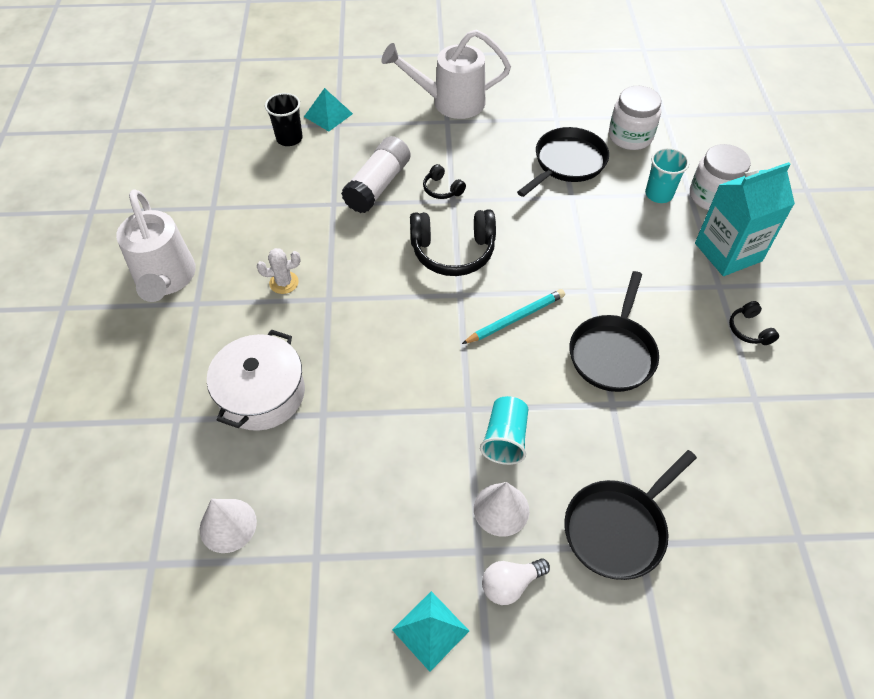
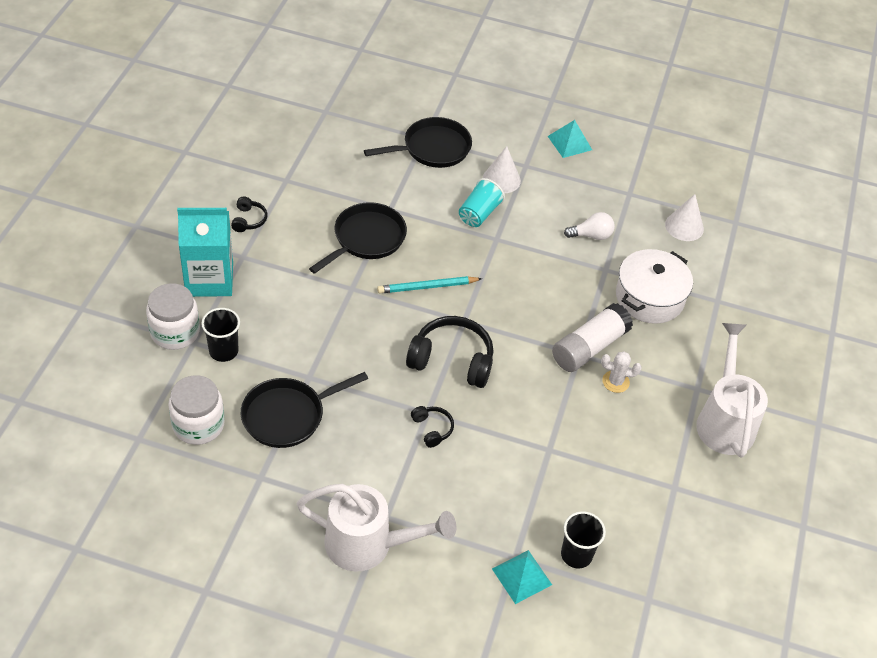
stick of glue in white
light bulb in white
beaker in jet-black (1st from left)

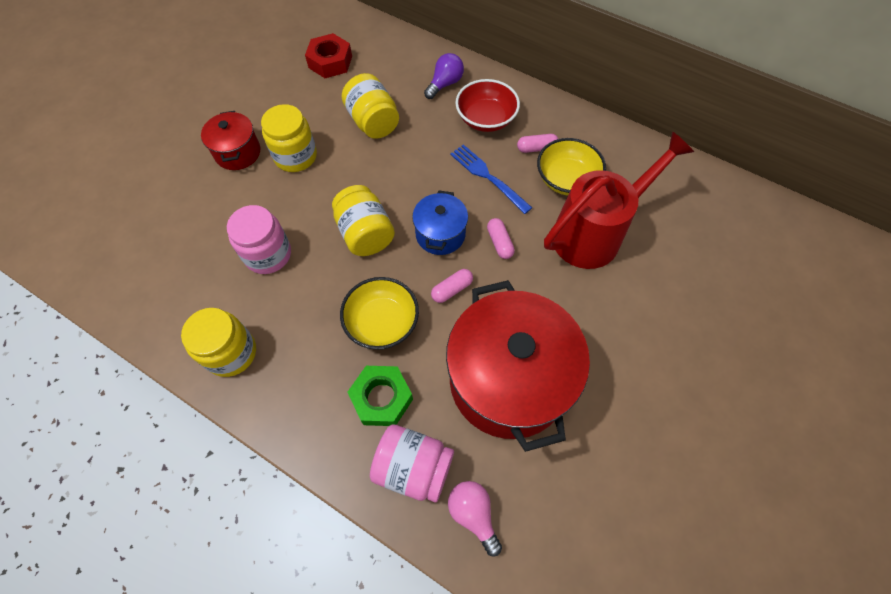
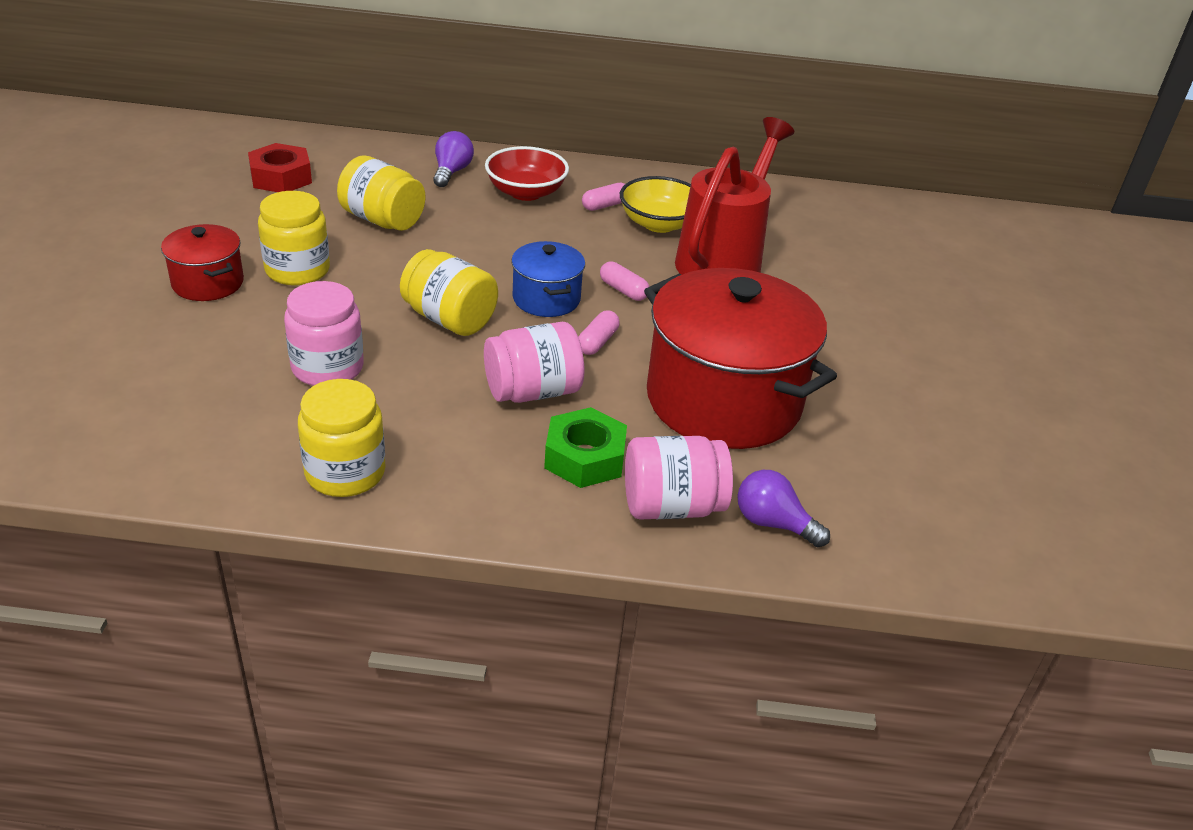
jar in pink (2nd from left)
light bulb in royal purple (2nd from left)
fork in cobalt

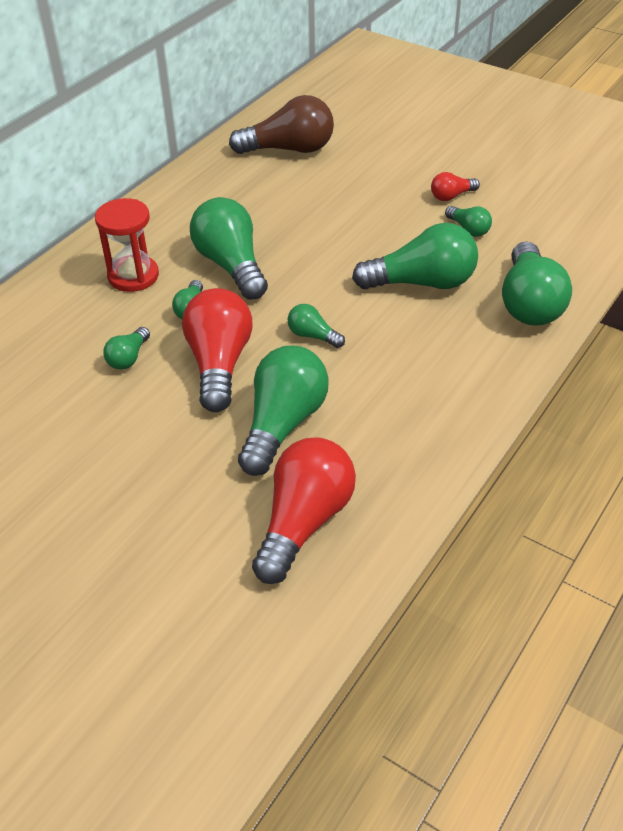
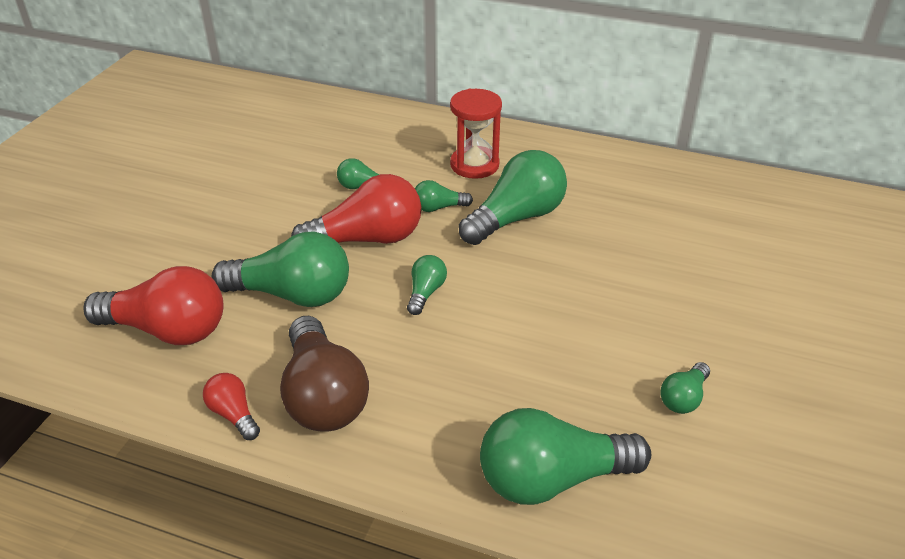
light bulb in brown
light bulb in leaf-green (6th from left in the first image)
light bulb in red (2nd from left)

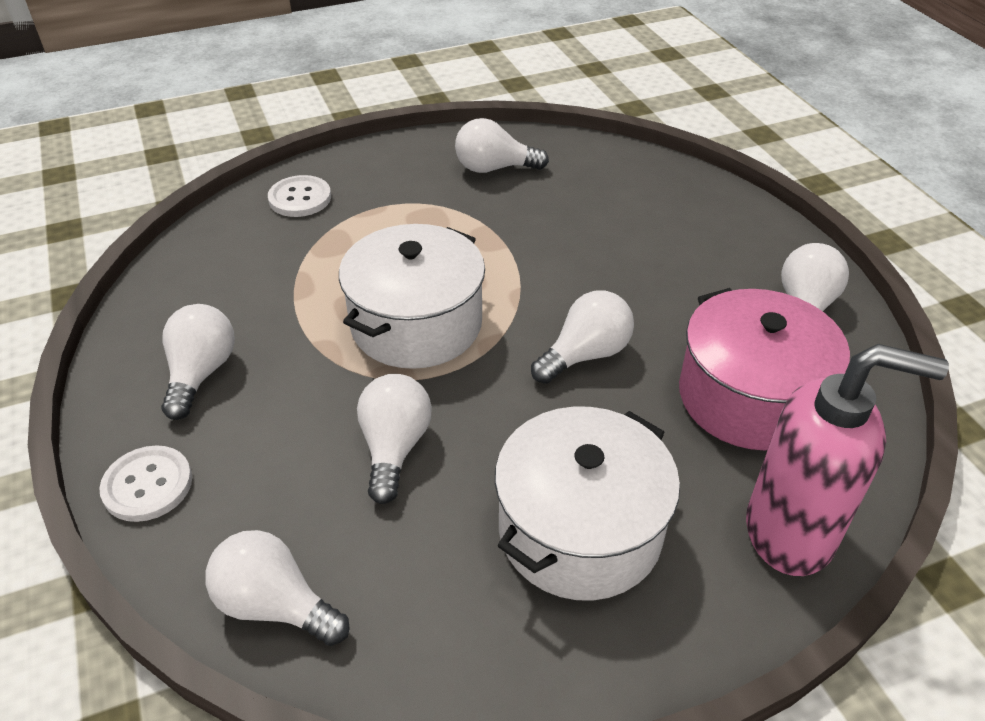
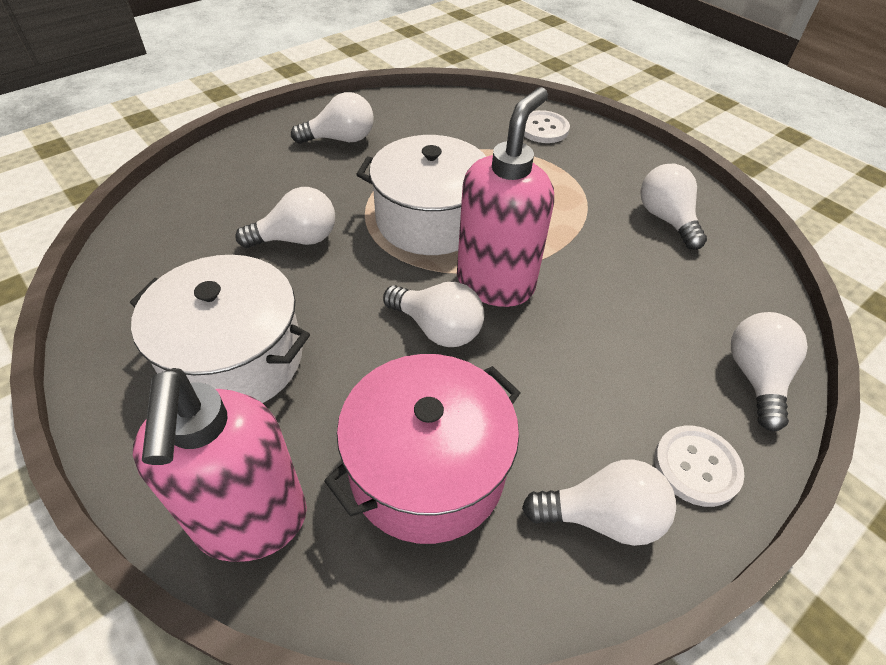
button in white (2nd from left)
light bulb in white (6th from left)
pump bottle in pink (2nd from left)

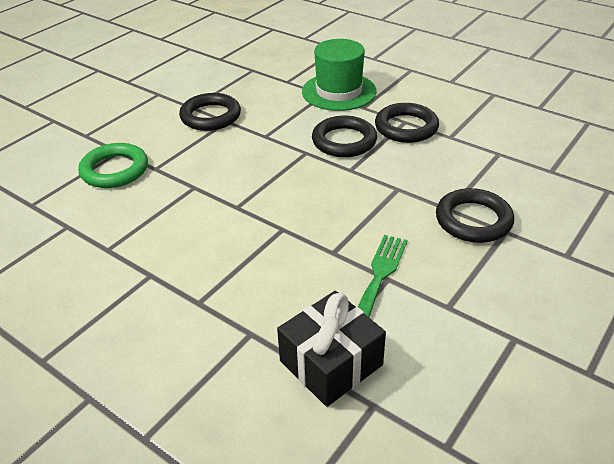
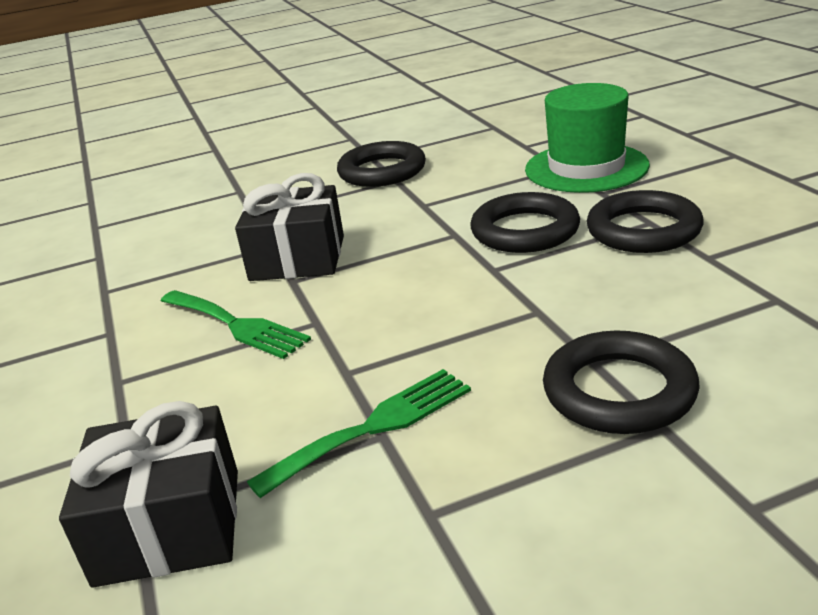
torus in leaf-green
fork in leaf-green (1st from left)
gift in jet-black (2nd from left)

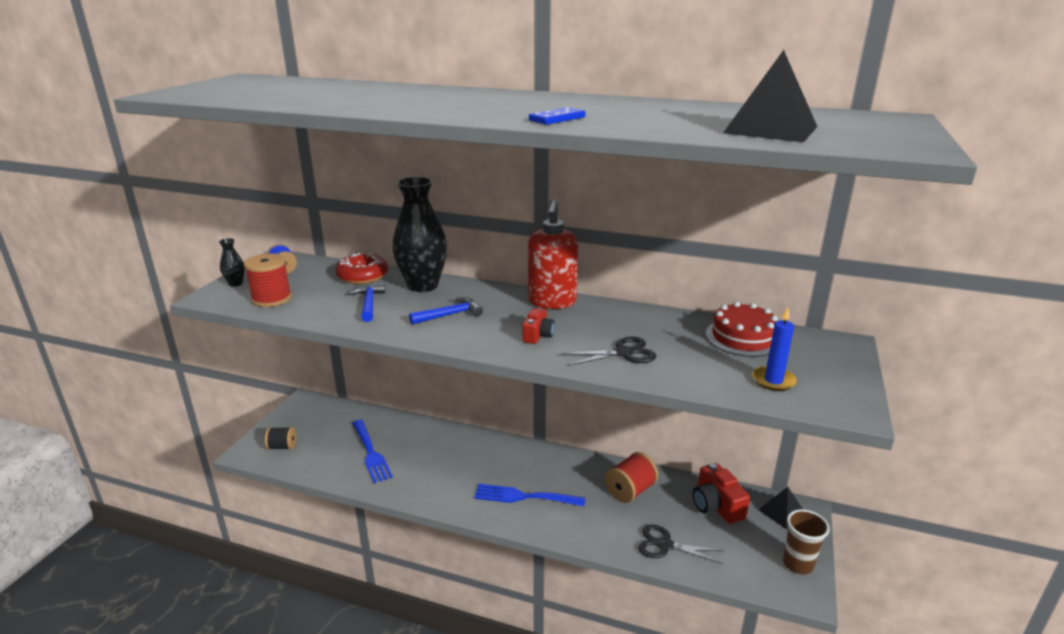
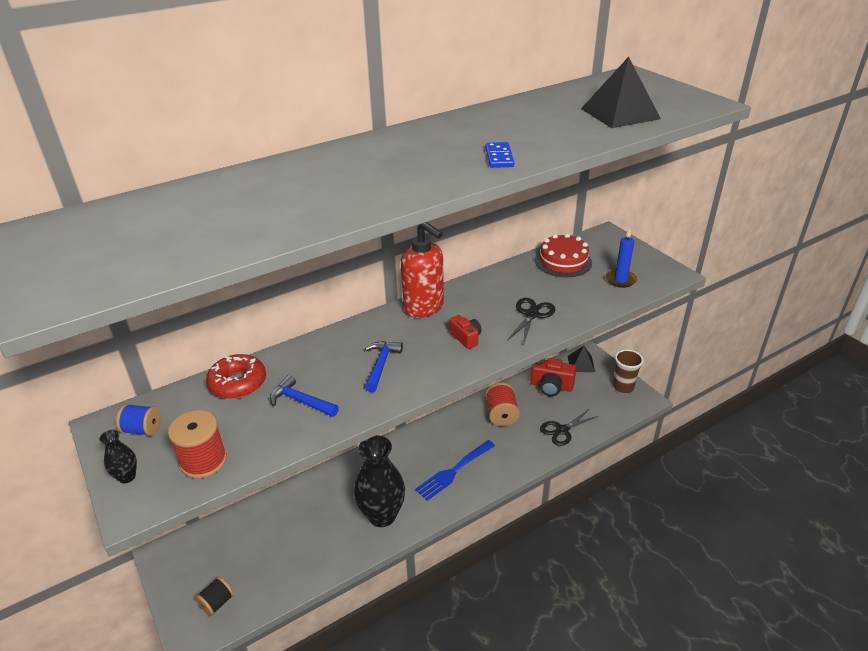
fork in cobalt (1st from left in the first image)
tall vase in jet-black (2nd from left)

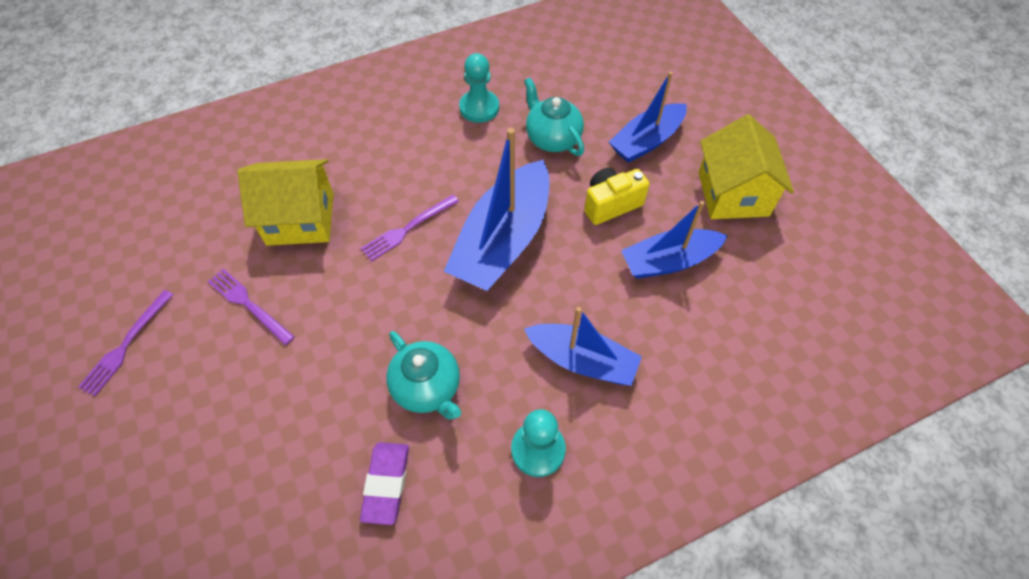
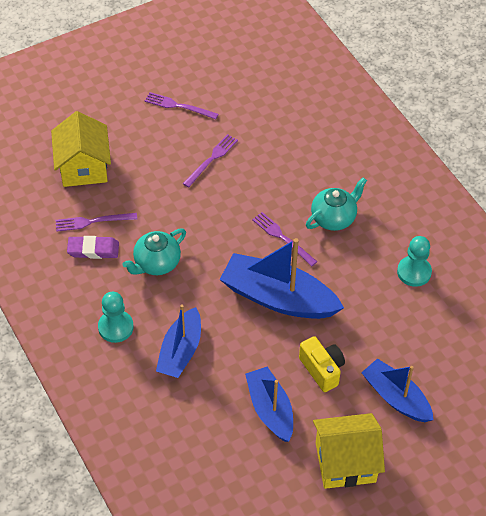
house in golden (1st from left)
china teapot in turquoise (2nd from left)
fork in royal purple (1st from left)

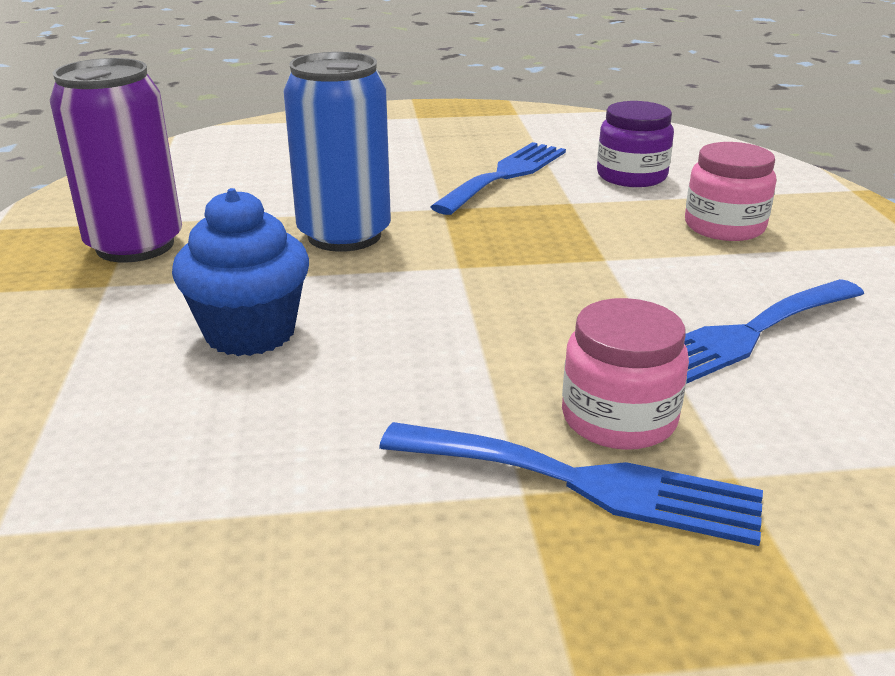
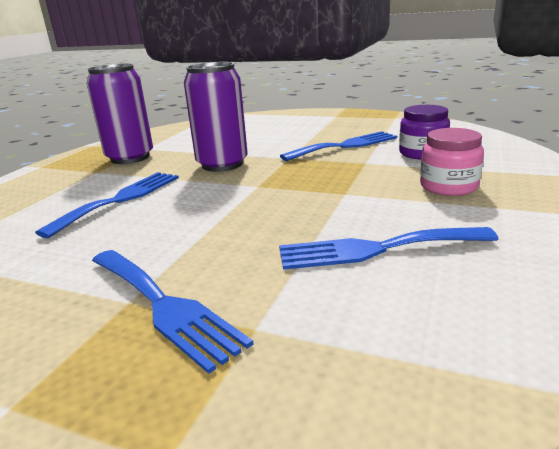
fork in cobalt (1st from left)
tin in royal purple (2nd from left)
jar in pink (1st from left in the first image)

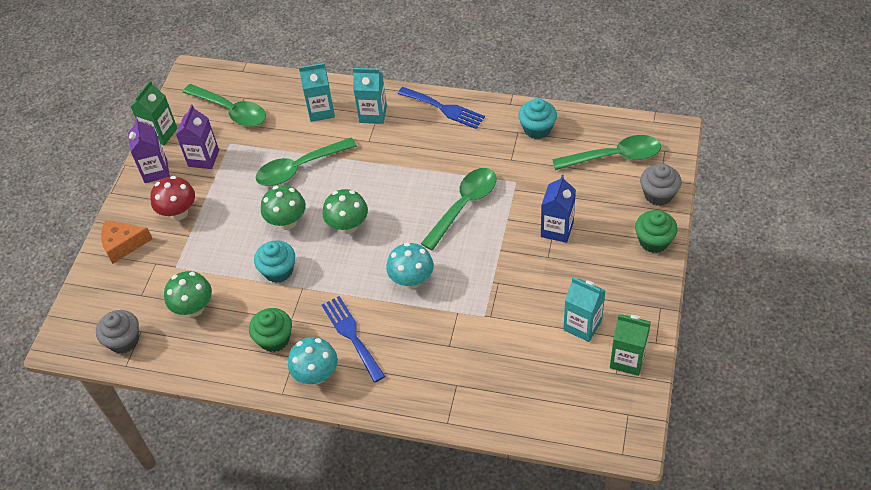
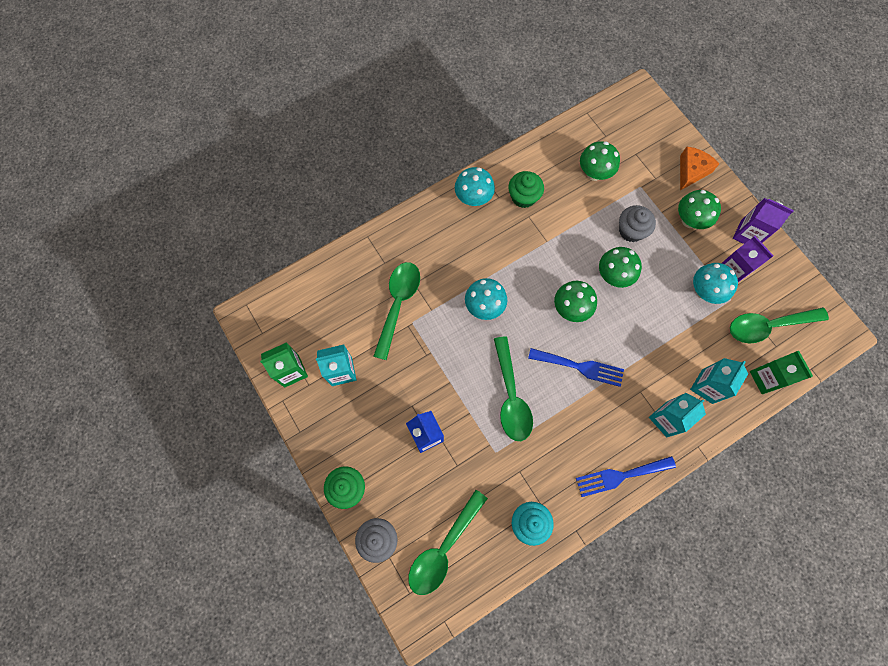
fairy cake in grey (2nd from left)
juice carton in leaf-green (2nd from left)
toadstool in leaf-green (4th from left)
fairy cake in turquoise (1st from left in the first image)
teaspoon in leaf-green (1st from left)
fork in cobalt (1st from left)
toadstool in turquoise (3rd from left)

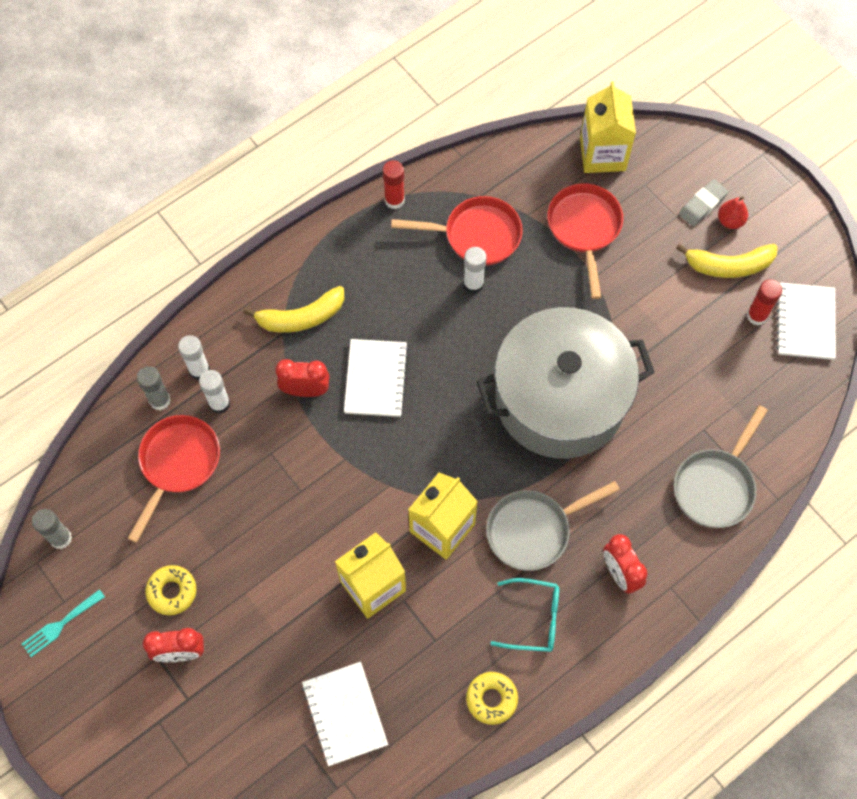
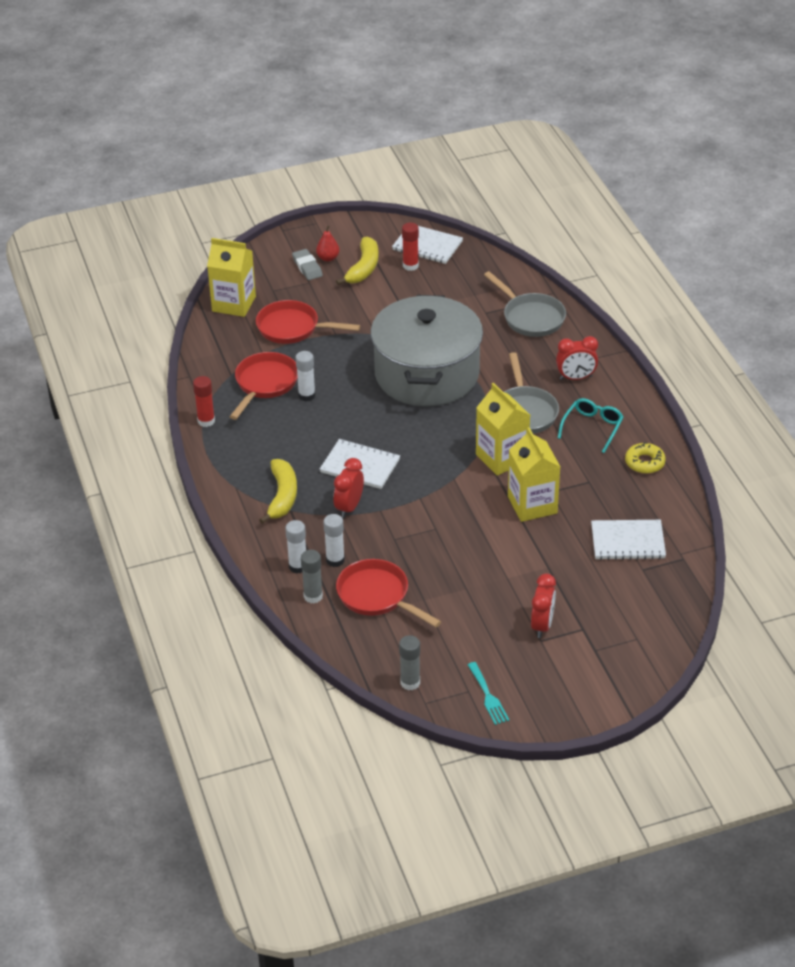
donut in golden (1st from left in the first image)

